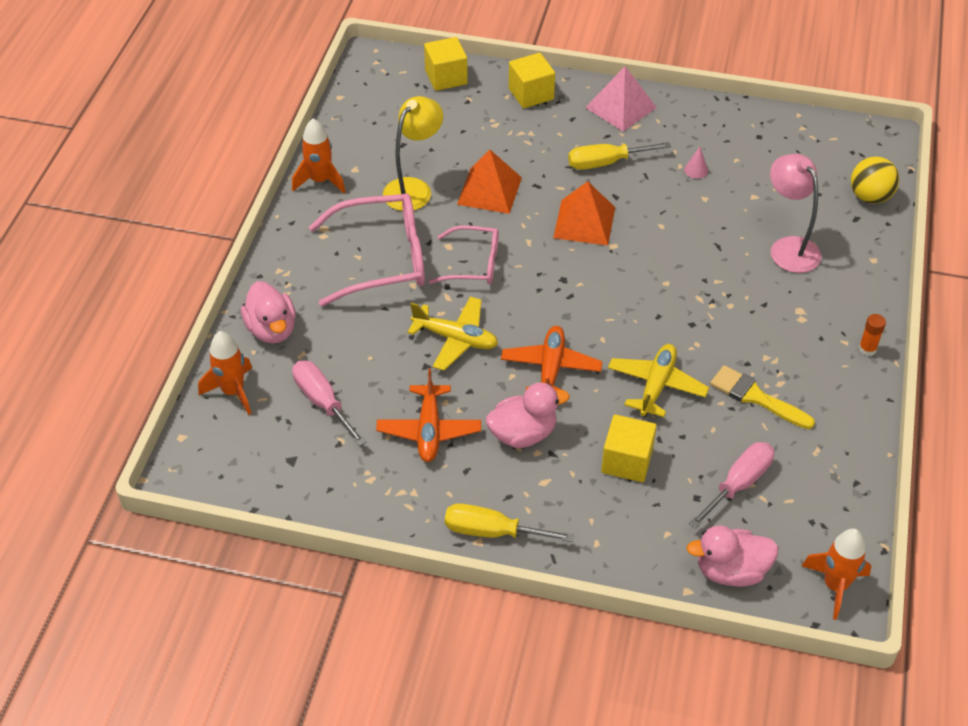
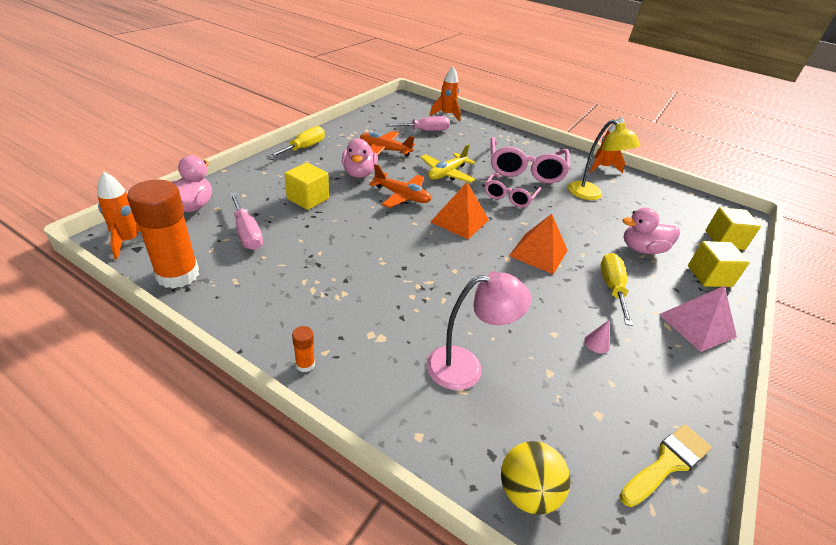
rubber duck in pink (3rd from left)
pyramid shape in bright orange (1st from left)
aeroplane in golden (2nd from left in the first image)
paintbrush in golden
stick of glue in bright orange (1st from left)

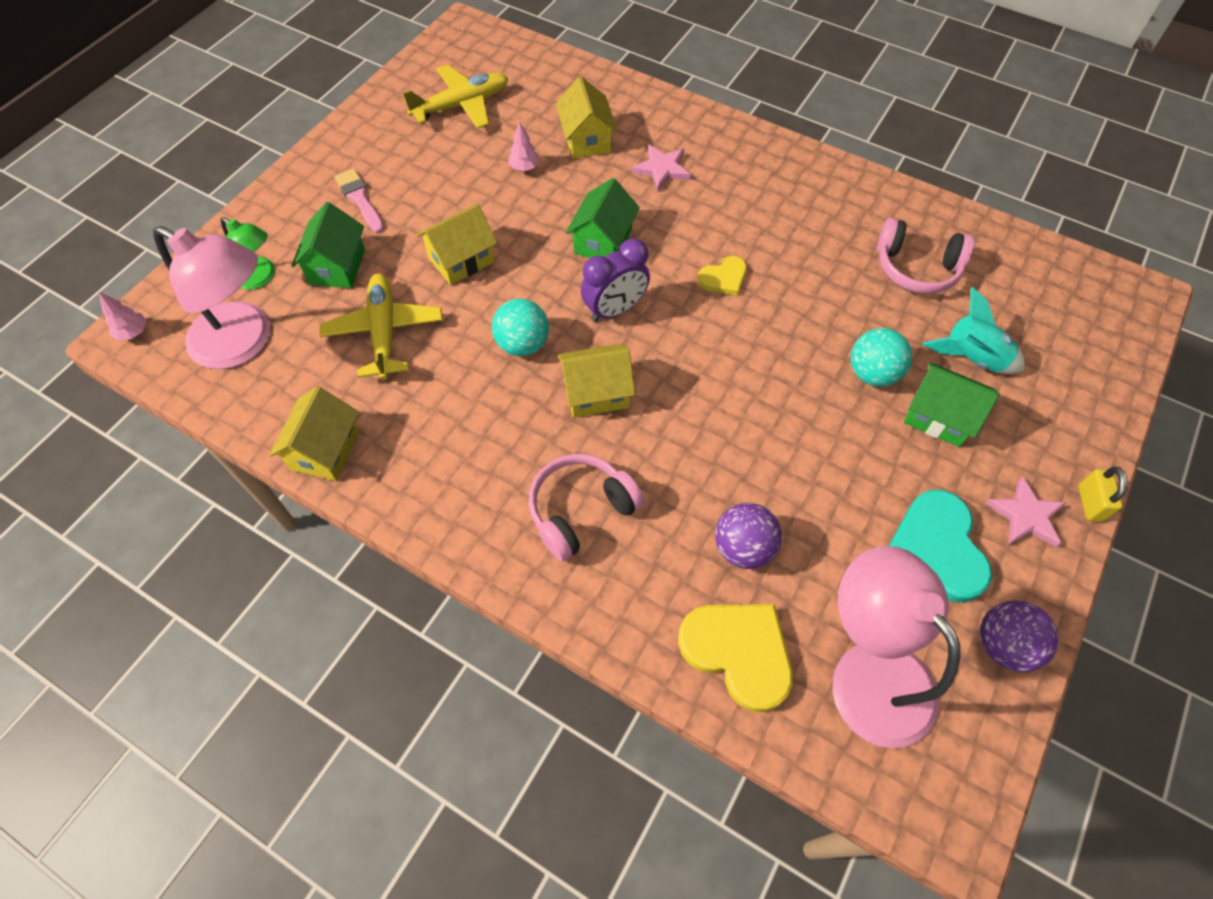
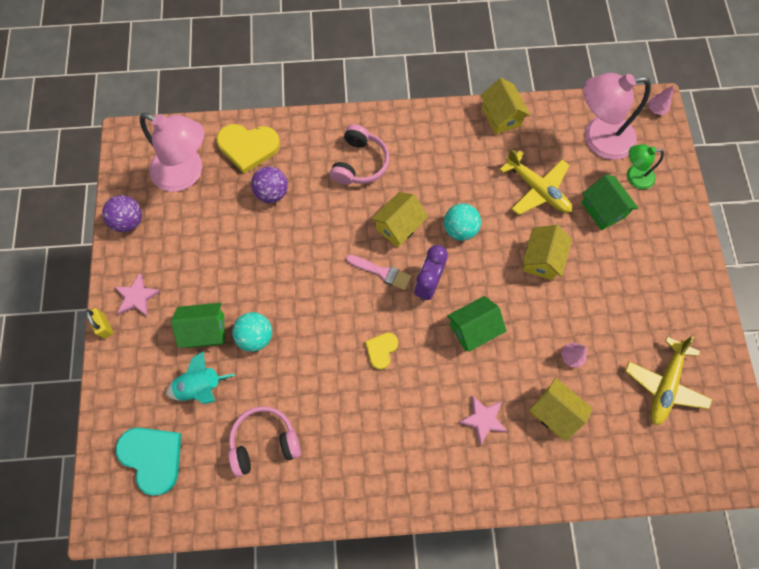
paintbrush in pink
house in leaf-green (2nd from left)
love heart in turquoise

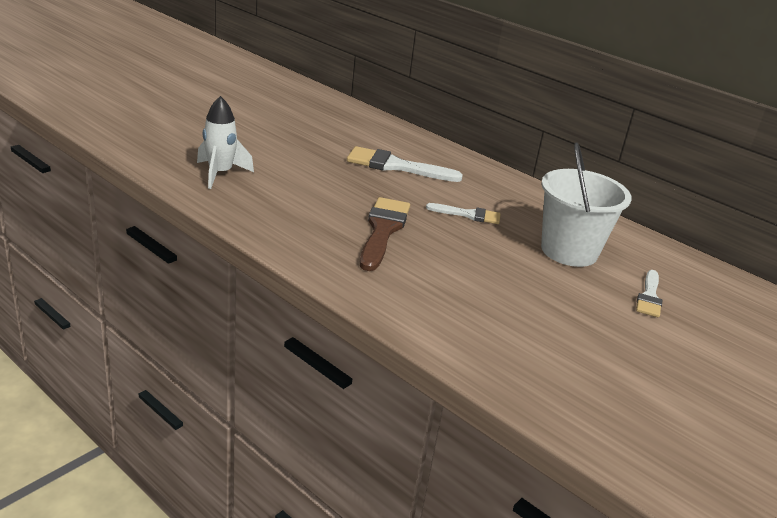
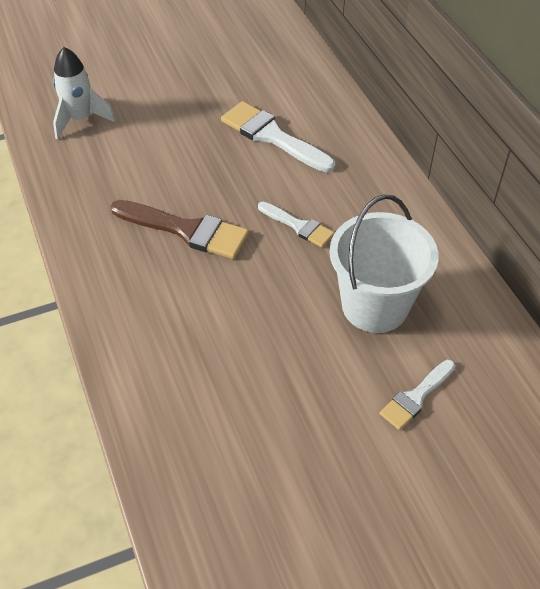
paintbrush in brown

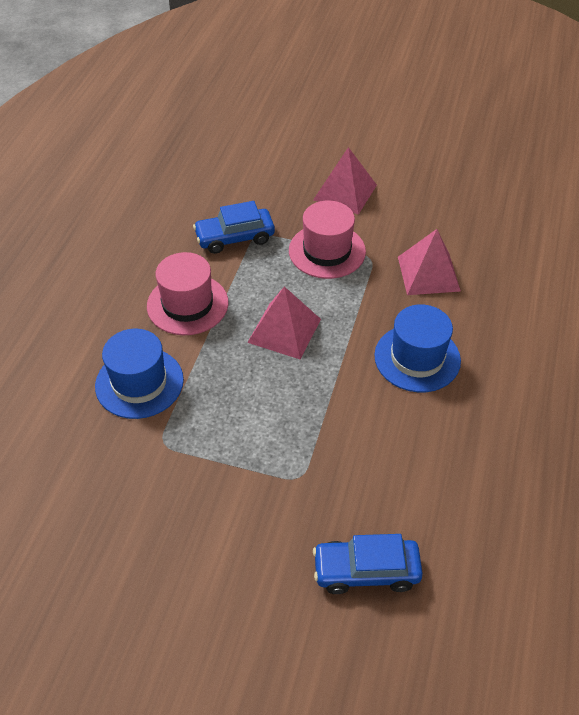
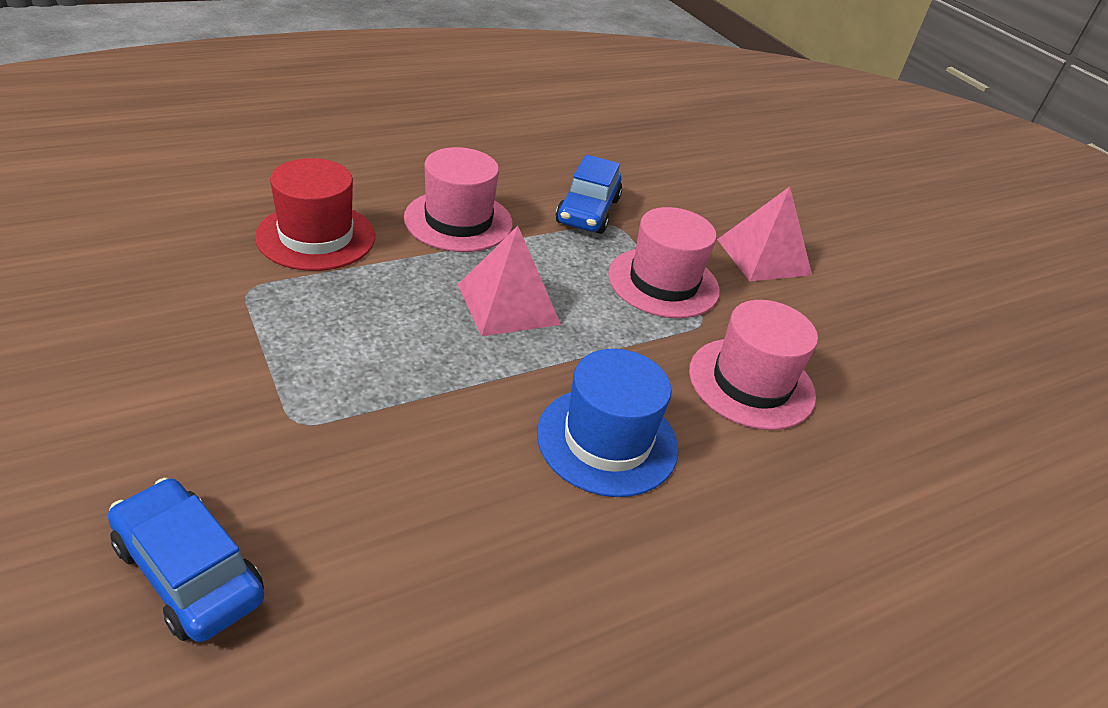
hat in red
toy car in cobalt (2nd from left)
hat in pink (3rd from left)

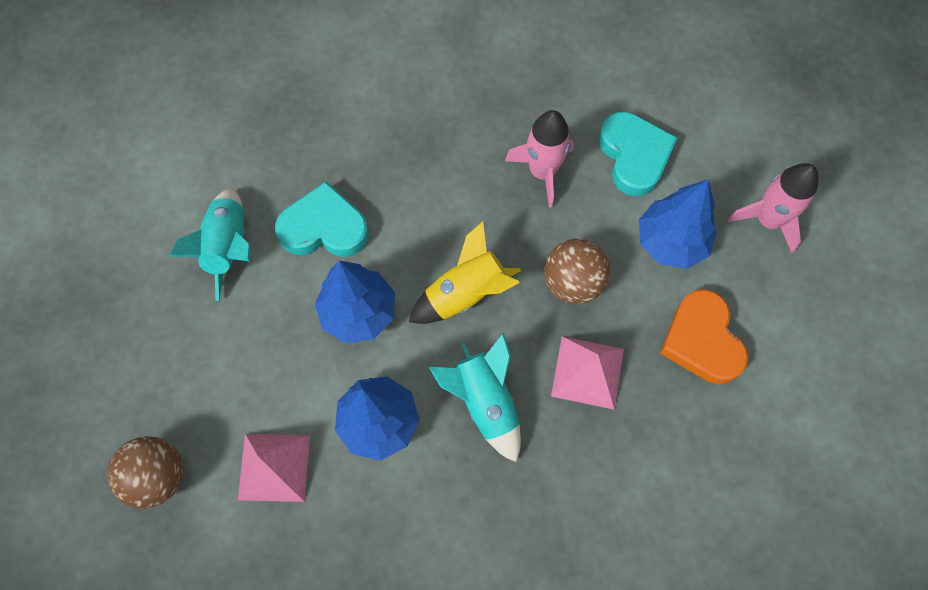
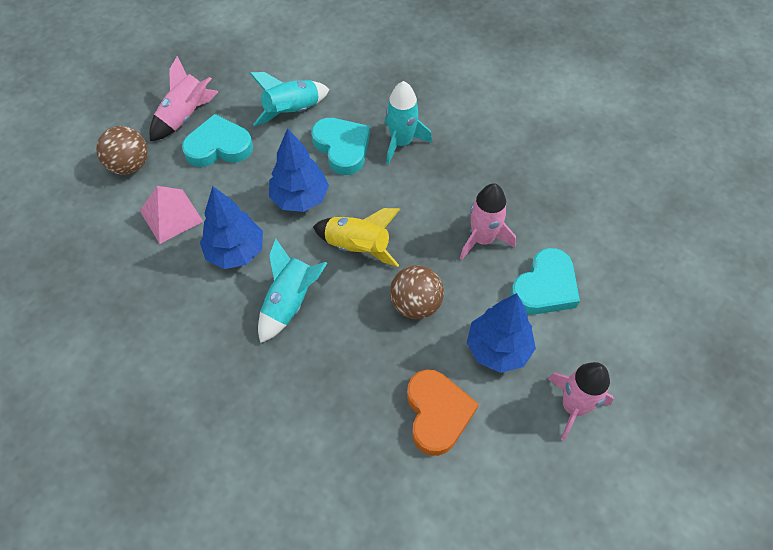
pyramid shape in pink (2nd from left in the first image)
love heart in bright orange
rocket in pink (1st from left)
love heart in turquoise (1st from left)
rocket in turquoise (3rd from left)

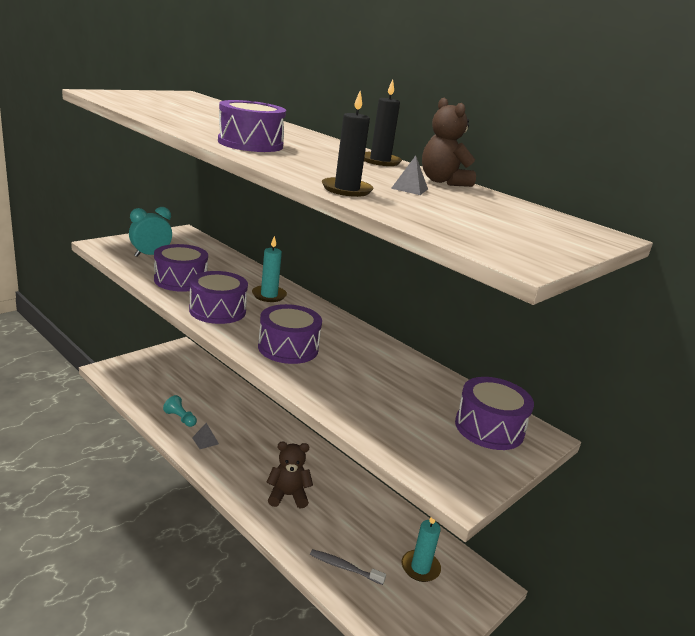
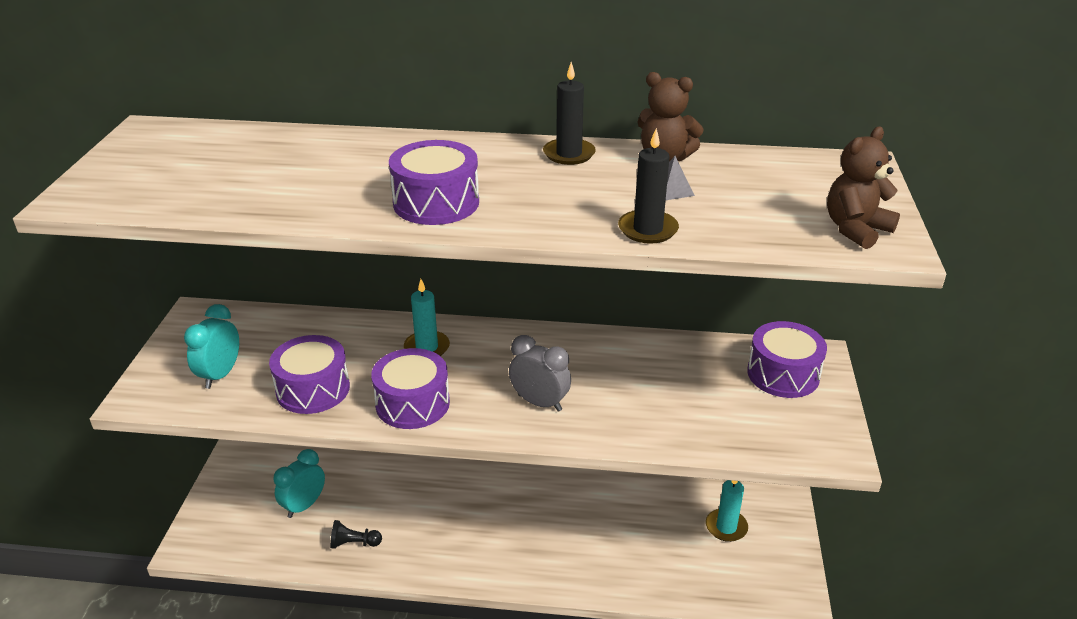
game pawn in jet-black
pyramid shape in grey (1st from left in the first image)
alarm clock in grey
teddy in brown (2nd from left)
toothbrush in grey
alarm clock in turquoise (2nd from left)

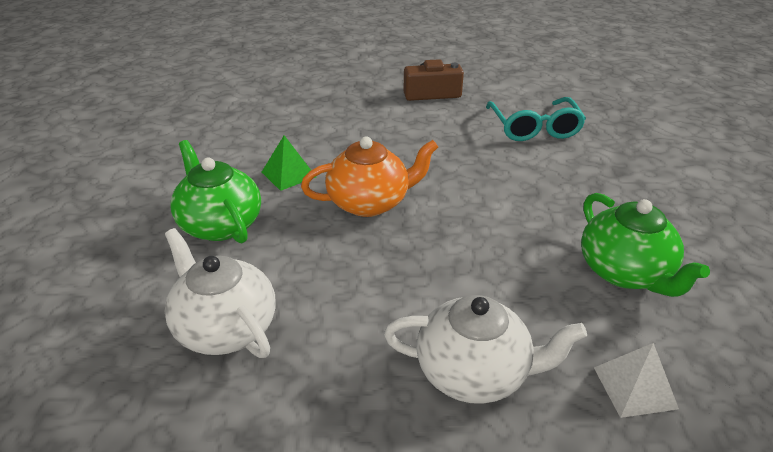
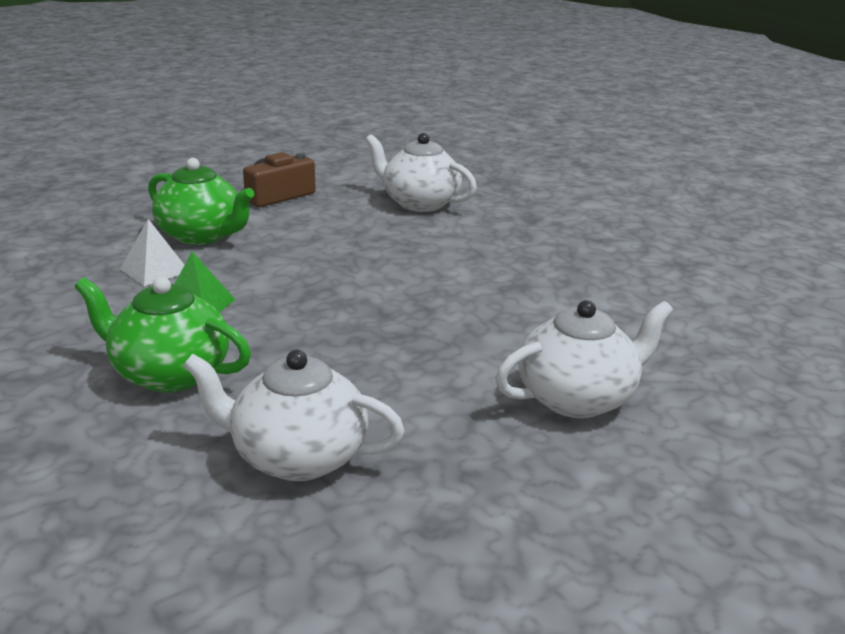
china teapot in bright orange
china teapot in white (2nd from left)
china teapot in leaf-green (2nd from left)
pyramid shape in white

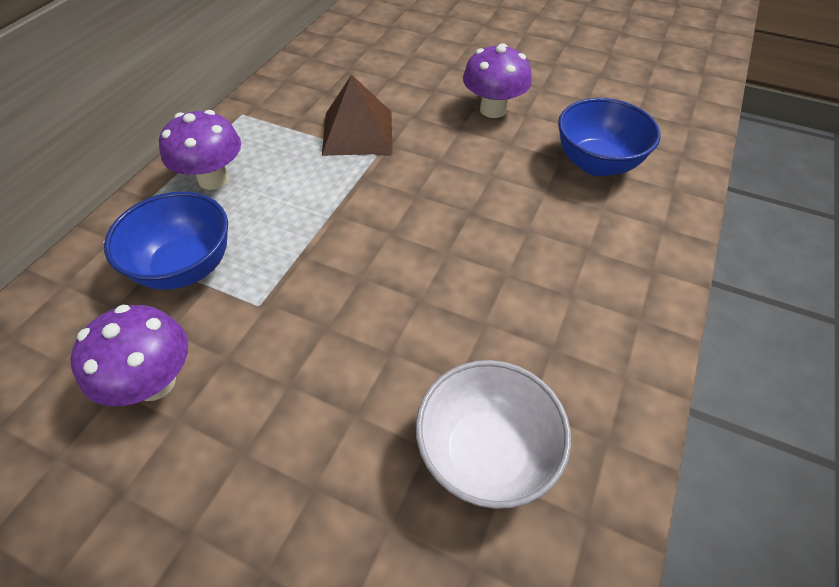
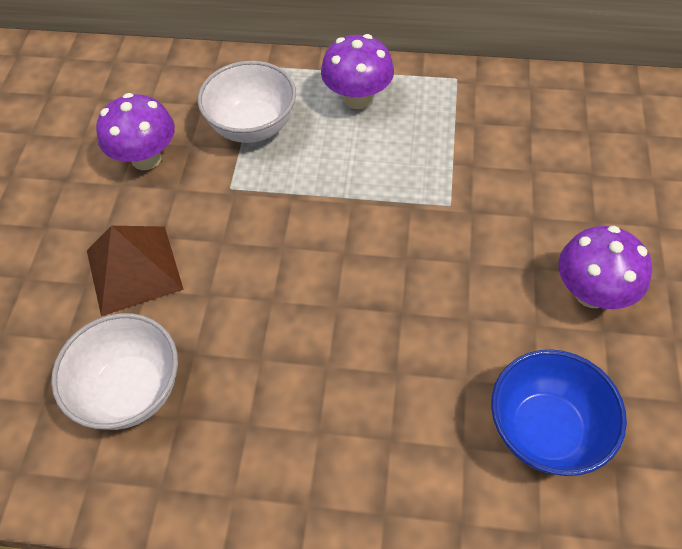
serving bowl in white (2nd from left)
pyramid shape in brown

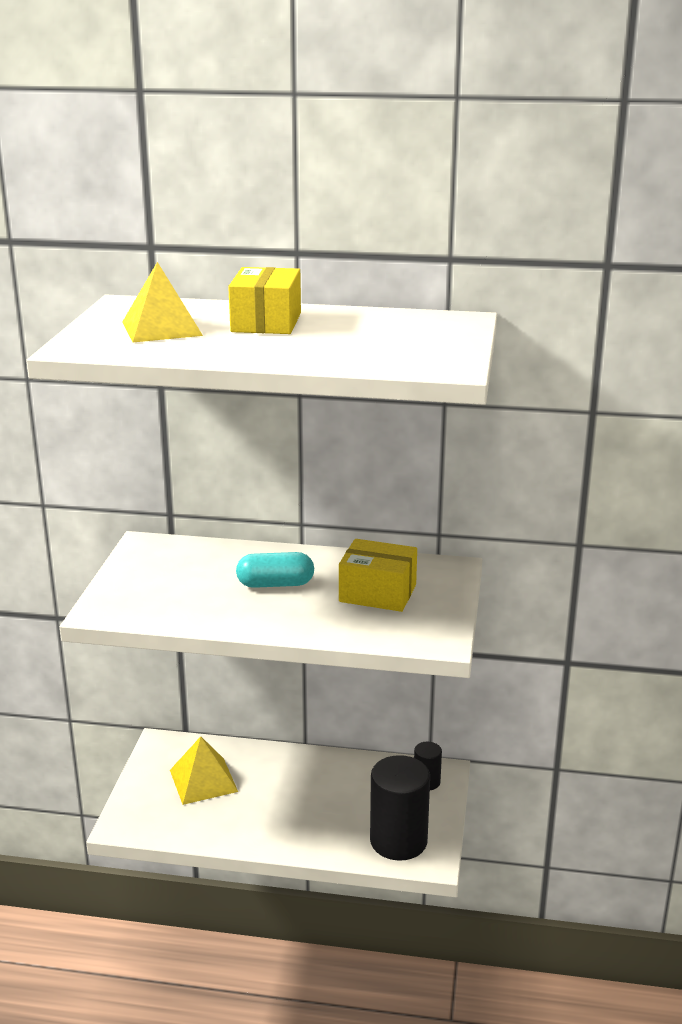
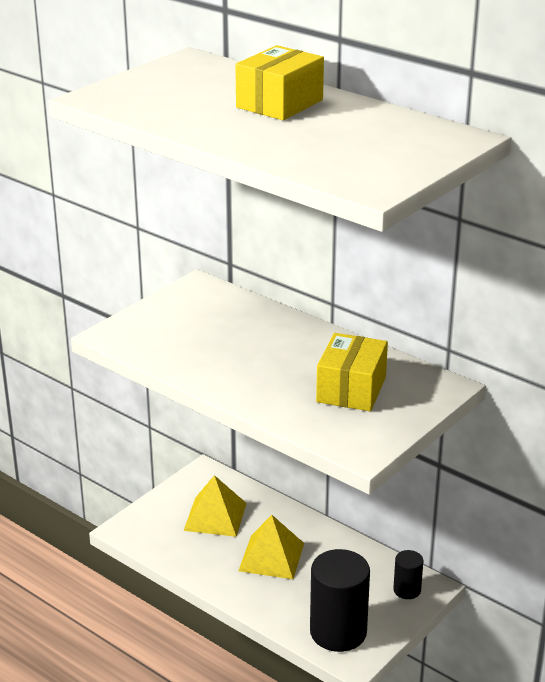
pyramid shape in golden (2nd from left)
pill in turquoise
package in golden (2nd from left)

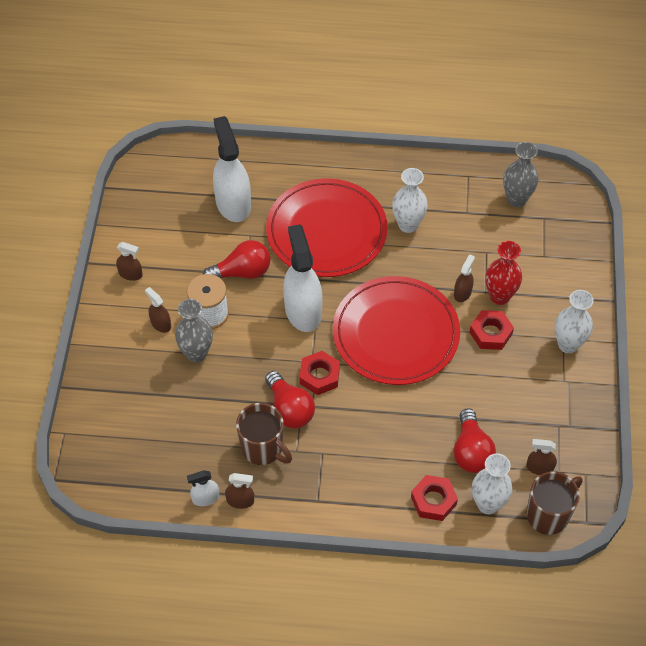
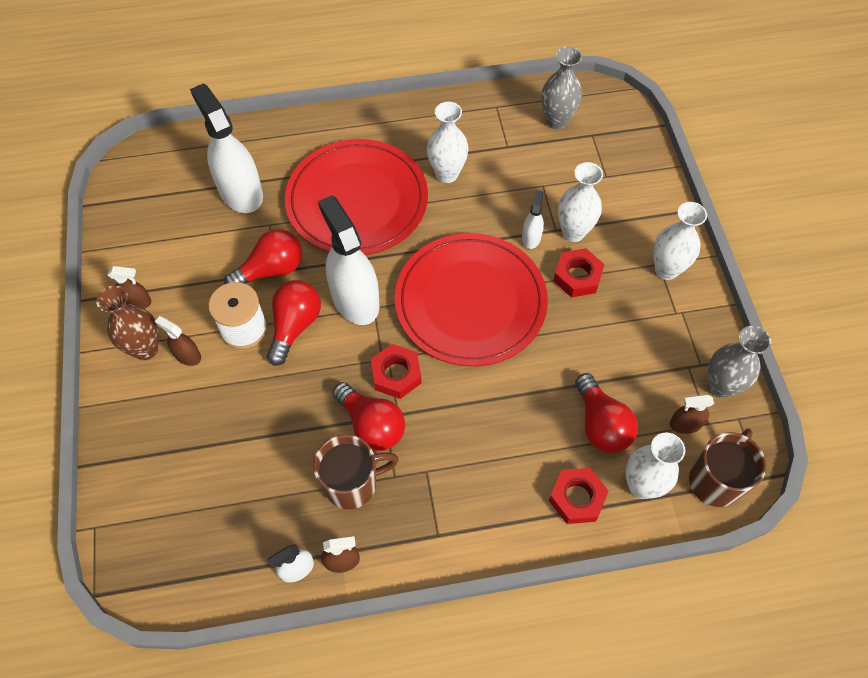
tall vase in grey (2nd from left)
mug in brown (1st from left)
spray bottle in white (4th from left)
tall vase in white (2nd from left)
tall vase in brown
light bulb in red (2nd from left)

